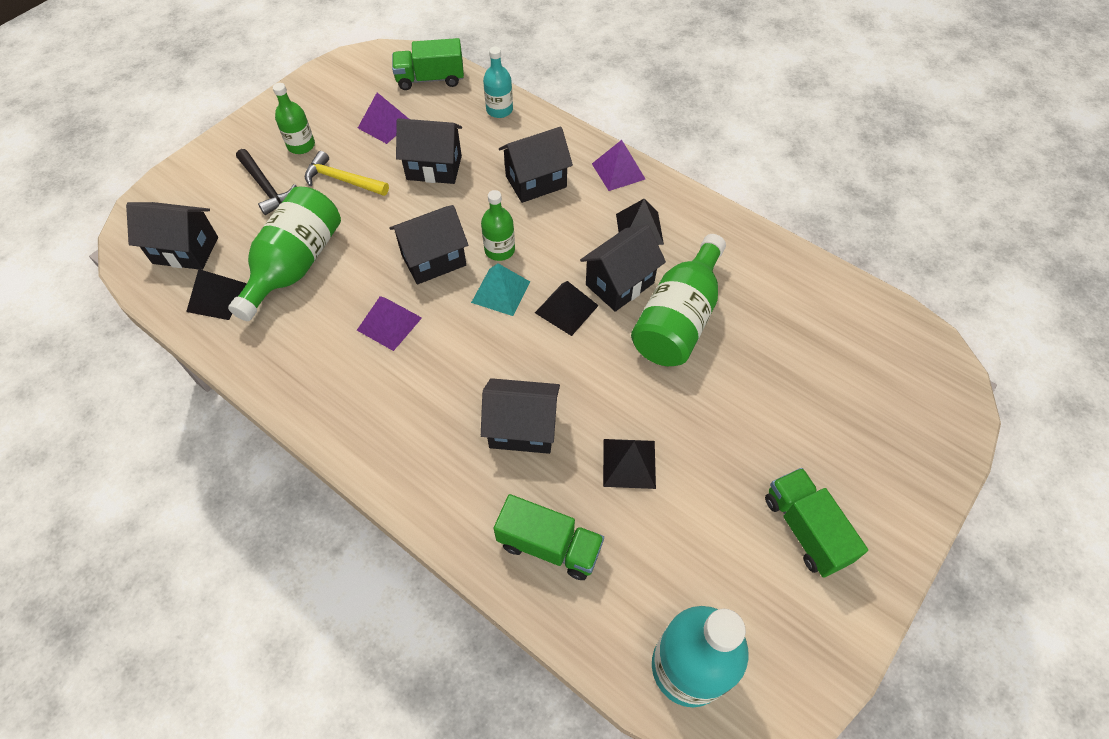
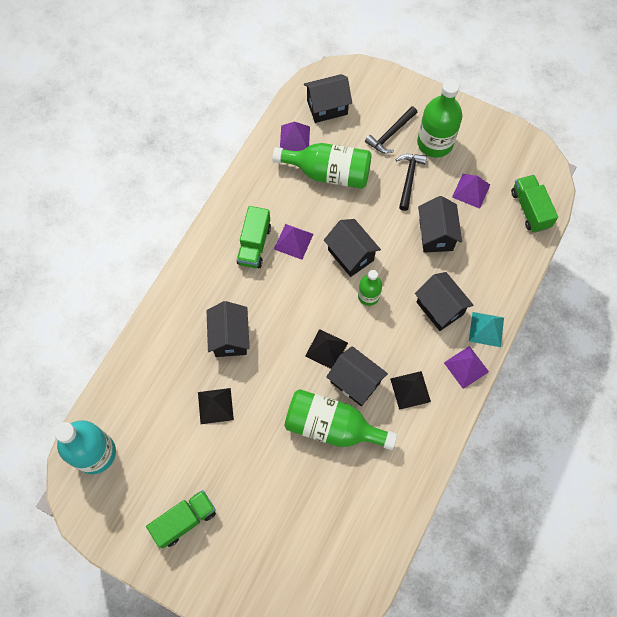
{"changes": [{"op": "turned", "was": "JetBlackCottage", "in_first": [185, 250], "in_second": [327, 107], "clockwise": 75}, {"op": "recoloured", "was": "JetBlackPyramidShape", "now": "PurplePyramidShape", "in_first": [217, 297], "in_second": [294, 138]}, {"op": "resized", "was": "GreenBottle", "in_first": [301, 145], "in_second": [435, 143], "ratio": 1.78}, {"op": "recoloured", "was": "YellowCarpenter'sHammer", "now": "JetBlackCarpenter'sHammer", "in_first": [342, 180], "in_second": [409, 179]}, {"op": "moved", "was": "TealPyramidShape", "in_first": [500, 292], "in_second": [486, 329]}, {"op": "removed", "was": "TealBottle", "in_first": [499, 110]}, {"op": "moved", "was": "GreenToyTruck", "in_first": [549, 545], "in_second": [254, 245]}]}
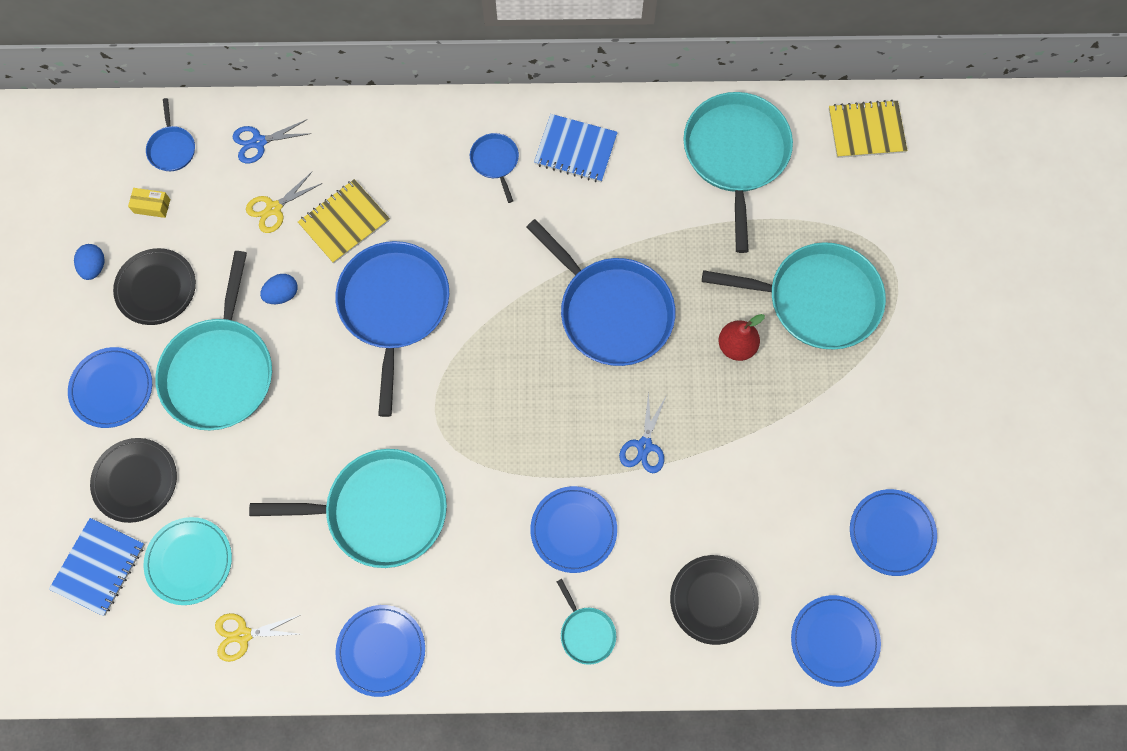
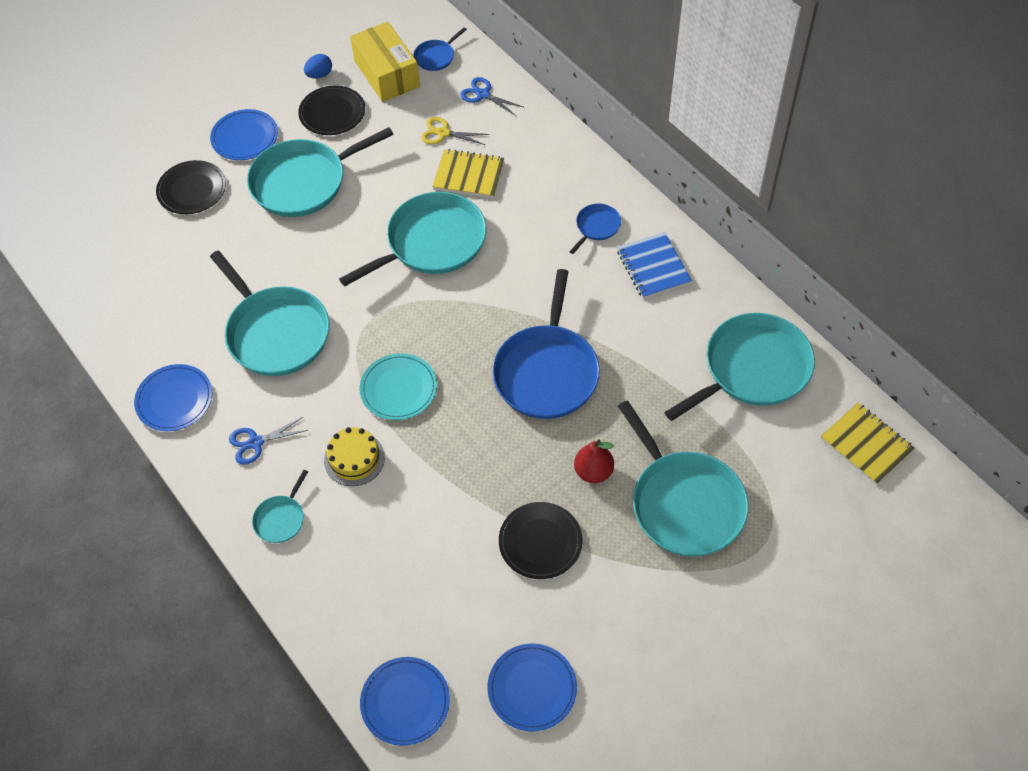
{"changes": [{"op": "removed", "was": "RoyalBlueNotebook", "in_first": [99, 567]}, {"op": "resized", "was": "YellowPackage", "in_first": [152, 206], "in_second": [387, 74], "ratio": 2.46}, {"op": "moved", "was": "TealFlatDish", "in_first": [189, 561], "in_second": [398, 388]}, {"op": "removed", "was": "YellowPairOfScissors", "in_first": [243, 635]}, {"op": "removed", "was": "RoyalBlueEgg", "in_first": [282, 294]}, {"op": "recoloured", "was": "RoyalBlueSkillet", "now": "TealSkillet", "in_first": [394, 307], "in_second": [432, 242]}, {"op": "replaced", "was": "RoyalBlueFlatDish", "now": "YellowCake", "in_first": [573, 530], "in_second": [354, 459]}, {"op": "moved", "was": "RoyalBluePairOfScissors", "in_first": [644, 446], "in_second": [255, 442]}, {"op": "moved", "was": "JetBlackFlatDish", "in_first": [713, 600], "in_second": [540, 542]}]}
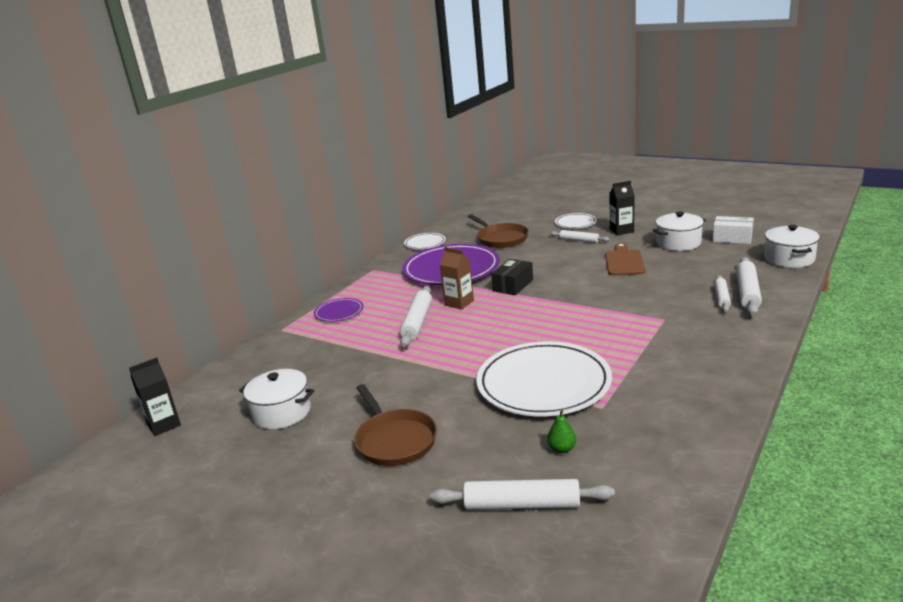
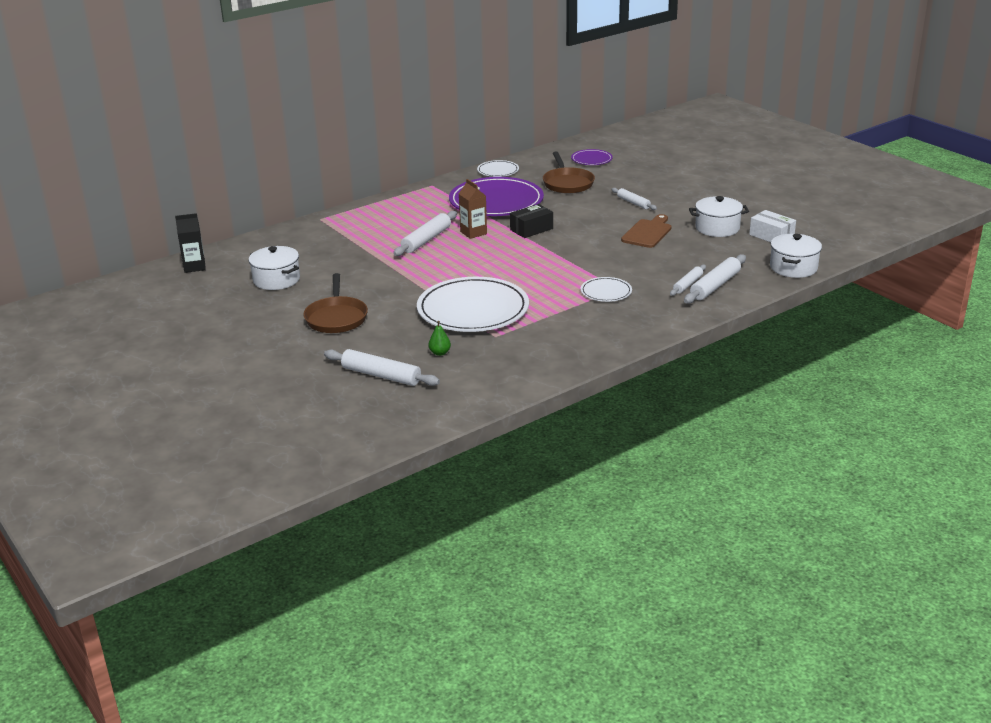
{"changes": [{"op": "moved", "was": "PurpleFlatDish", "in_first": [339, 312], "in_second": [591, 159]}, {"op": "moved", "was": "WhiteFlatDish", "in_first": [575, 223], "in_second": [606, 292]}, {"op": "removed", "was": "JetBlackCarton", "in_first": [621, 230]}]}
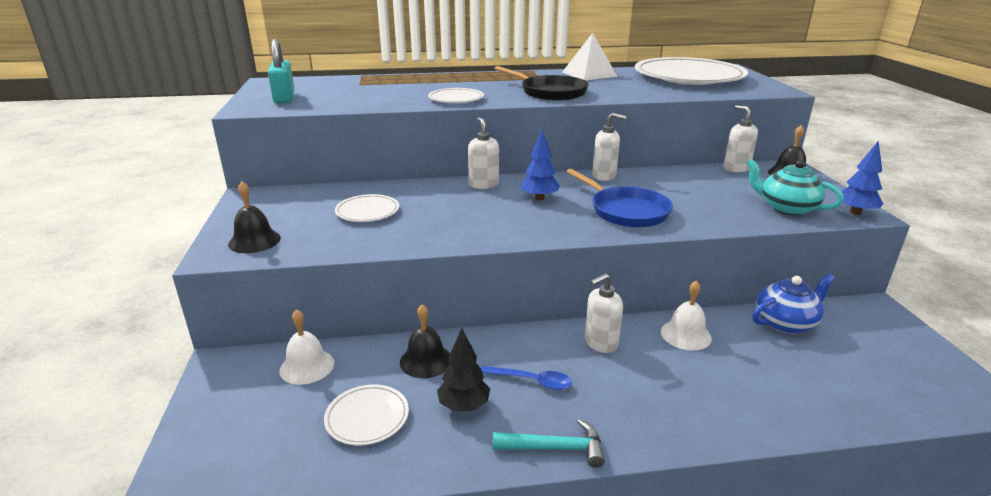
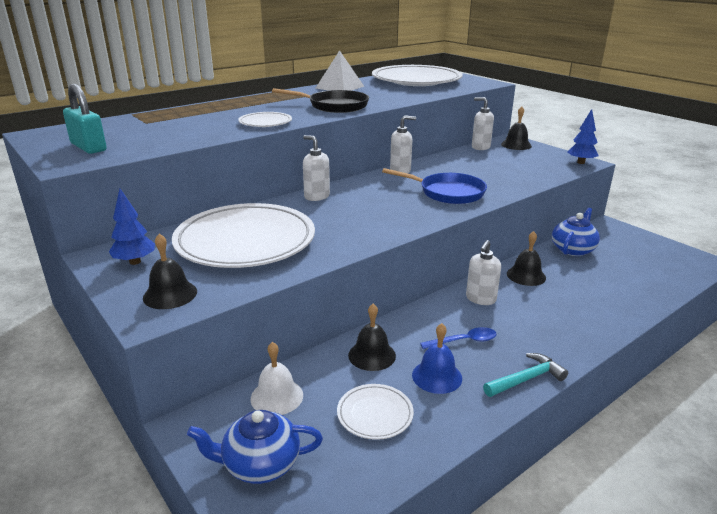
{"changes": [{"op": "resized", "was": "WhiteFlatDish", "in_first": [367, 211], "in_second": [245, 241], "ratio": 2.23}, {"op": "replaced", "was": "JetBlackFirTree", "now": "RoyalBlueHandBell", "in_first": [464, 406], "in_second": [437, 376]}, {"op": "moved", "was": "RoyalBlueFirTree", "in_first": [539, 198], "in_second": [135, 262]}, {"op": "recoloured", "was": "WhiteHandBell", "now": "JetBlackHandBell", "in_first": [686, 334], "in_second": [526, 275]}, {"op": "removed", "was": "TealTeapot", "in_first": [786, 208]}, {"op": "added", "now": "RoyalBlueTeapot", "in_second": [260, 464]}]}
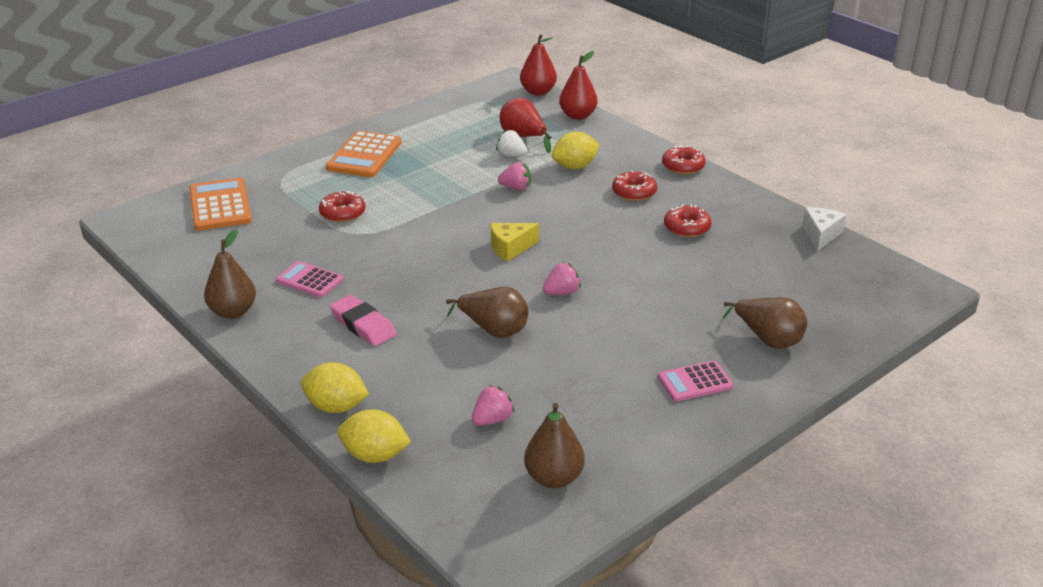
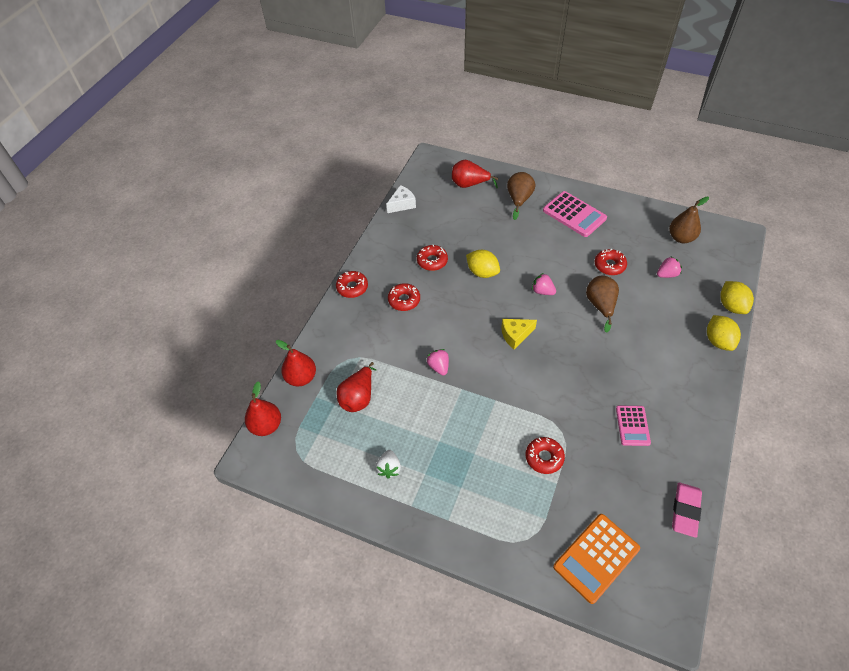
{"changes": [{"op": "removed", "was": "BrownPearFruit", "in_first": [233, 312]}, {"op": "removed", "was": "BrightOrangePocketCalculator", "in_first": [364, 155]}, {"op": "moved", "was": "RosePinkGumEraser", "in_first": [363, 325], "in_second": [685, 511]}, {"op": "turned", "was": "RosePinkBerry", "in_first": [492, 420], "in_second": [667, 274], "clockwise": 135}, {"op": "turned", "was": "YellowPieceOfCheese", "in_first": [510, 248], "in_second": [515, 335], "clockwise": 120}, {"op": "moved", "was": "WhiteBerry", "in_first": [511, 156], "in_second": [389, 468]}, {"op": "moved", "was": "YellowToyLemon", "in_first": [574, 166], "in_second": [482, 272]}, {"op": "resized", "was": "RosePinkPocketCalculator", "in_first": [695, 382], "in_second": [574, 214], "ratio": 1.61}, {"op": "turned", "was": "WhitePieceOfCheese", "in_first": [821, 235], "in_second": [402, 204], "clockwise": 150}, {"op": "added", "now": "ScarletPearFruit", "in_second": [469, 184]}, {"op": "added", "now": "ScarletDoughnut", "in_second": [609, 265]}]}
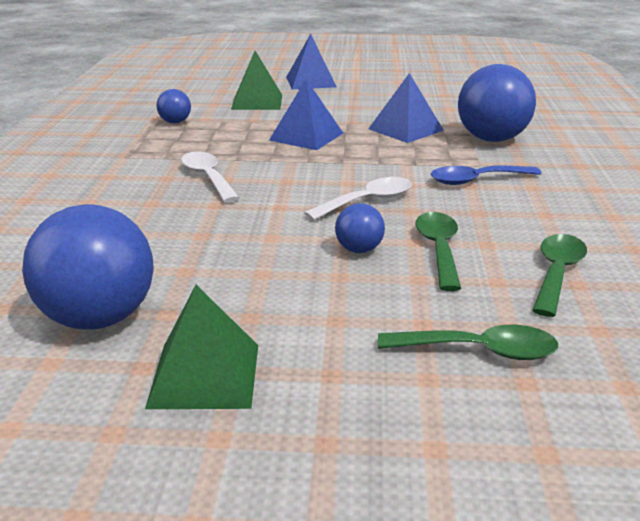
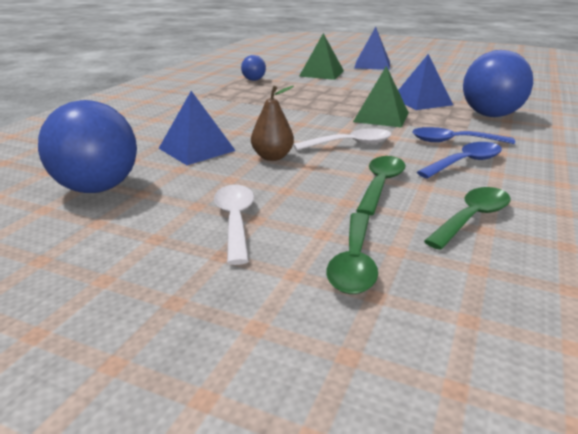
{"changes": [{"op": "moved", "was": "GreenPyramidShape", "in_first": [204, 375], "in_second": [381, 117]}, {"op": "moved", "was": "WhiteTablespoon", "in_first": [208, 177], "in_second": [235, 221]}, {"op": "moved", "was": "RoyalBluePyramidShape", "in_first": [306, 136], "in_second": [196, 149]}, {"op": "removed", "was": "RoyalBlueSphere", "in_first": [359, 250]}, {"op": "turned", "was": "GreenTablespoon", "in_first": [479, 351], "in_second": [353, 263], "clockwise": 75}, {"op": "added", "now": "BrownPearFruit", "in_second": [272, 157]}, {"op": "added", "now": "RoyalBlueTablespoon", "in_second": [465, 163]}]}
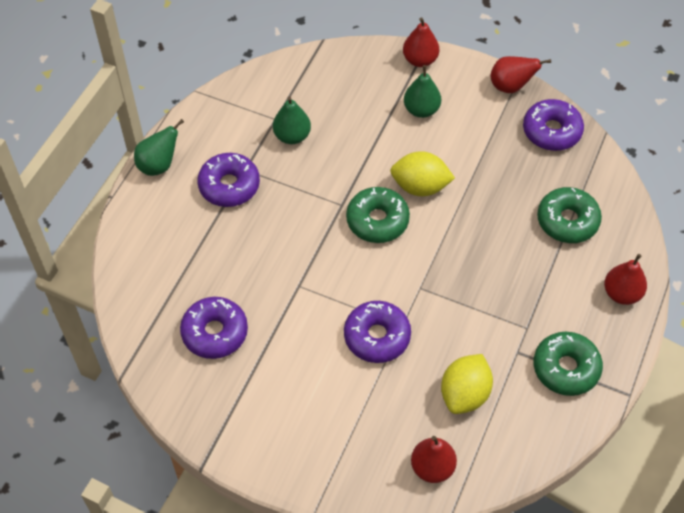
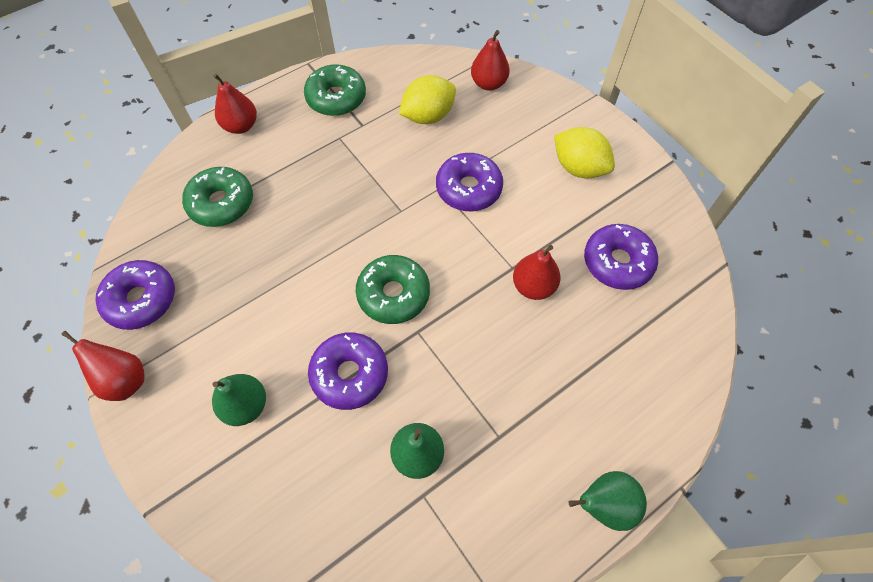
{"changes": [{"op": "moved", "was": "PurpleDoughnut", "in_first": [229, 186], "in_second": [350, 374]}, {"op": "moved", "was": "YellowToyLemon", "in_first": [420, 187], "in_second": [579, 168]}, {"op": "moved", "was": "ScarletPearFruit", "in_first": [420, 60], "in_second": [533, 286]}]}
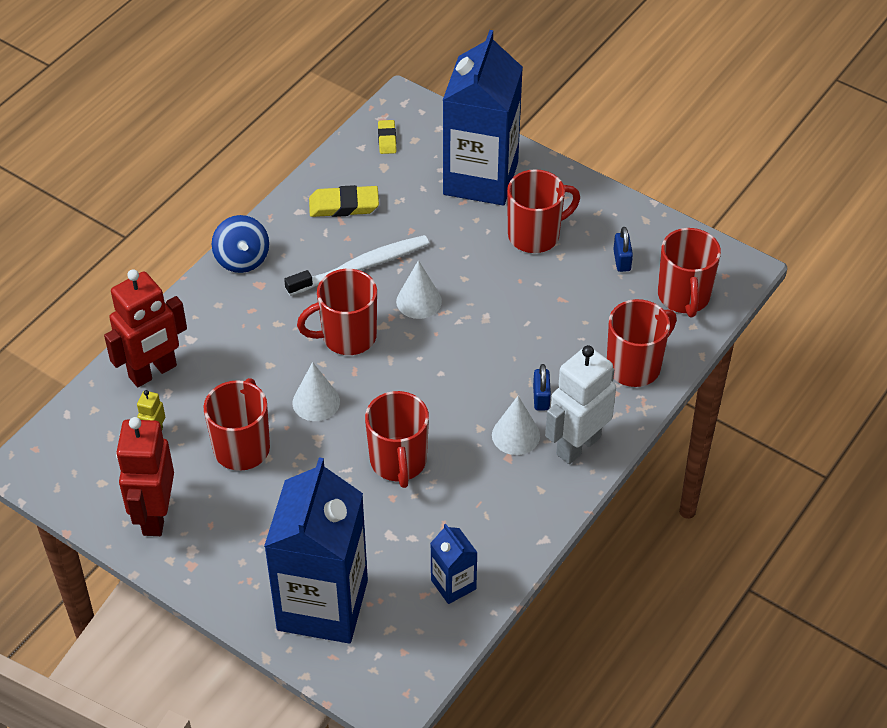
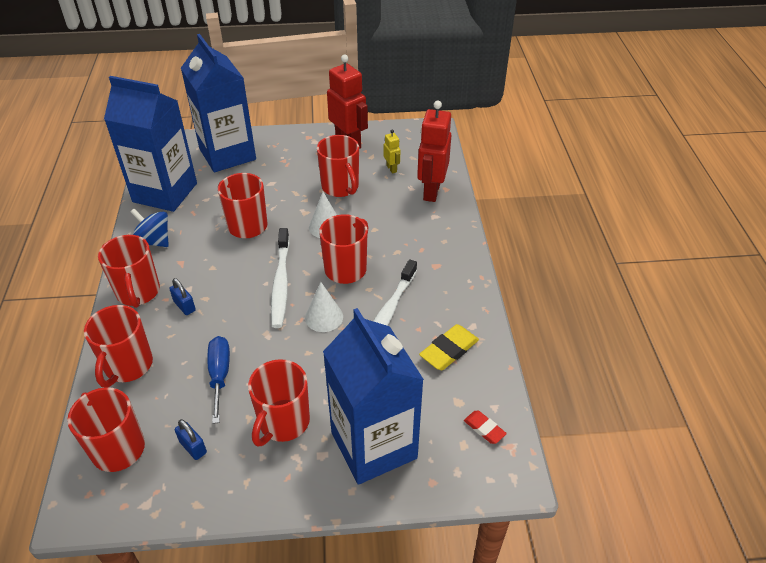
{"changes": [{"op": "moved", "was": "RoyalBlueToyTop", "in_first": [242, 259], "in_second": [154, 241]}, {"op": "recoloured", "was": "YellowGumEraser", "now": "ScarletGumEraser", "in_first": [387, 139], "in_second": [484, 428]}, {"op": "resized", "was": "RoyalBlueCarton", "in_first": [453, 584], "in_second": [165, 192], "ratio": 2.25}, {"op": "removed", "was": "WhiteConeShape", "in_first": [515, 435]}, {"op": "replaced", "was": "WhiteRobotFigure", "now": "ScarletTeaMug", "in_first": [578, 445], "in_second": [138, 292]}, {"op": "added", "now": "RoyalBlueFlatScrewdriver", "in_second": [220, 375]}, {"op": "added", "now": "WhiteDentalBrush", "in_second": [281, 283]}]}
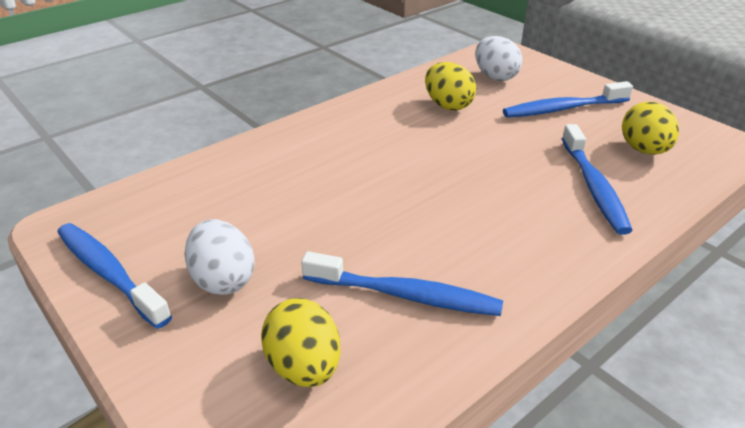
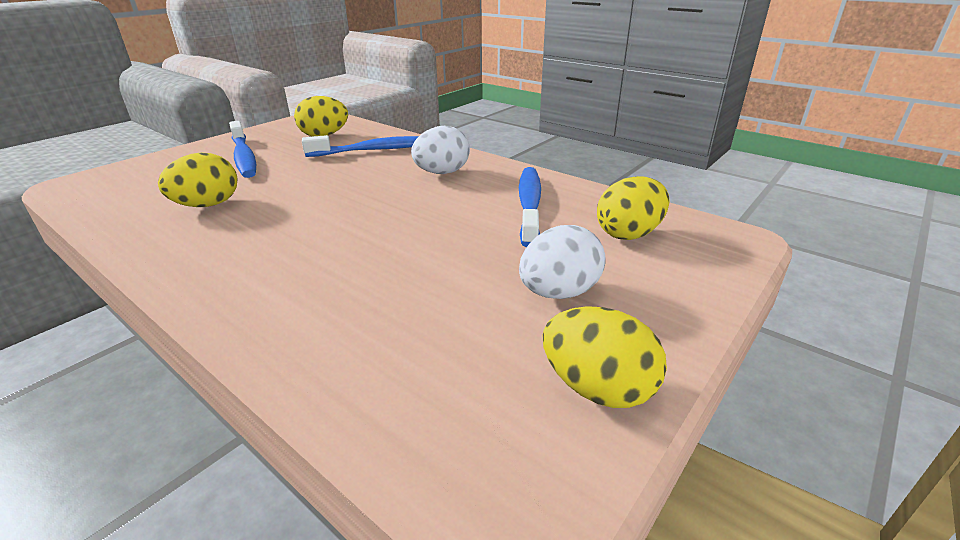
{"changes": [{"op": "replaced", "was": "RoyalBlueDentalBrush", "now": "YellowEgg", "in_first": [109, 273], "in_second": [597, 388]}, {"op": "moved", "was": "WhiteEgg", "in_first": [495, 77], "in_second": [442, 173]}]}
